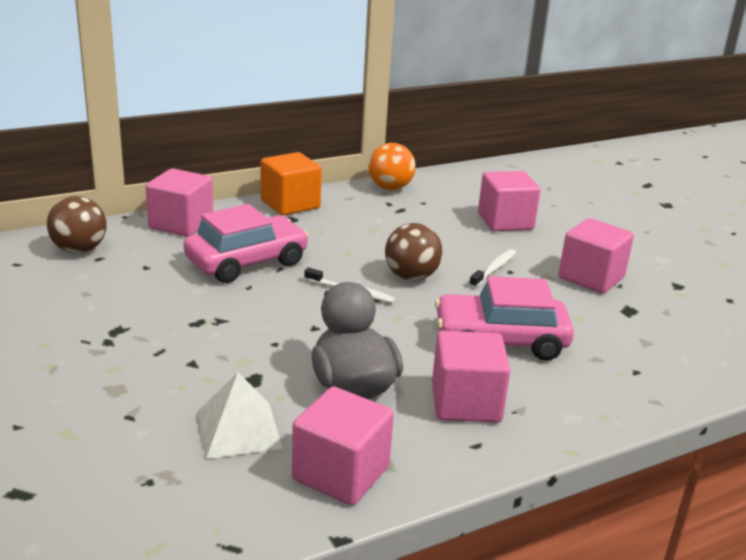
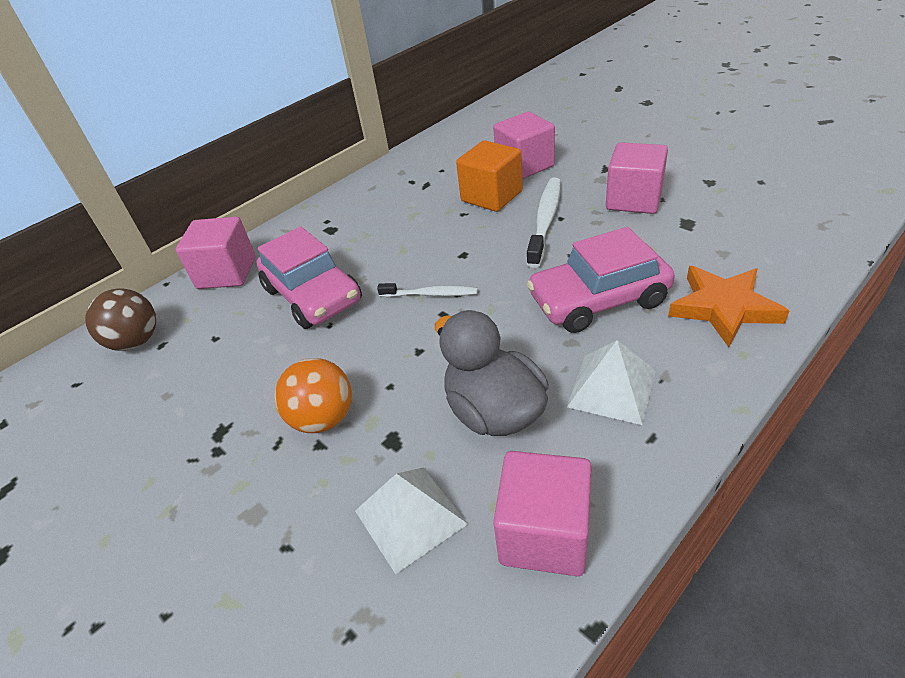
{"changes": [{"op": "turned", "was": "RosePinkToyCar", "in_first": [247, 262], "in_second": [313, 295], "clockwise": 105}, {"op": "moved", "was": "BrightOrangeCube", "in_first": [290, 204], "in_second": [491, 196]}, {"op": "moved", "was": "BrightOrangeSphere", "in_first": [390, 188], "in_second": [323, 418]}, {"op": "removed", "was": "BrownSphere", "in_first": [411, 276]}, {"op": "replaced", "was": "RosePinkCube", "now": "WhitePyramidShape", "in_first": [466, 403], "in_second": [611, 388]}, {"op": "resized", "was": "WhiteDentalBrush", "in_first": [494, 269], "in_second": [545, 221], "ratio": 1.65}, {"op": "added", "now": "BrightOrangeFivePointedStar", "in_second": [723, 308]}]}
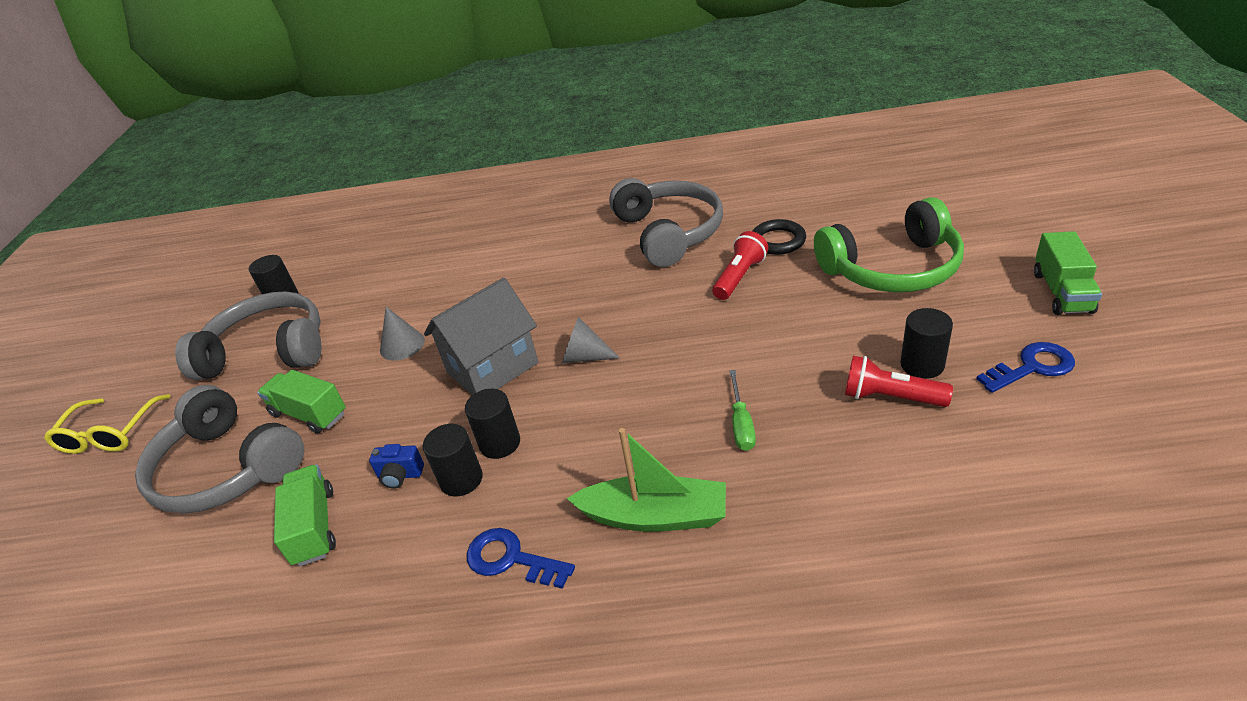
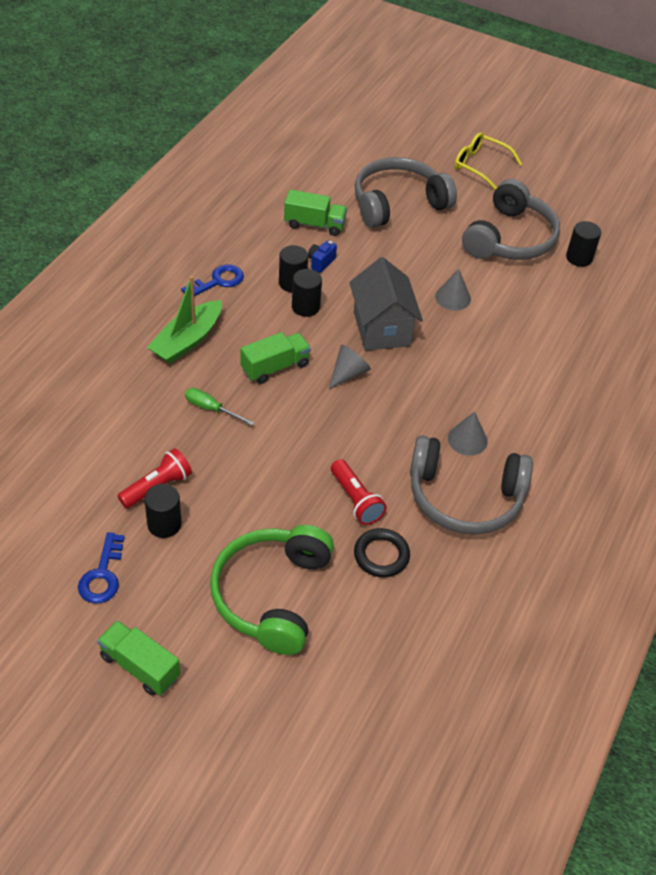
{"changes": [{"op": "moved", "was": "GreenToyTruck", "in_first": [309, 414], "in_second": [275, 367]}, {"op": "added", "now": "GrayConeShape", "in_second": [467, 439]}]}
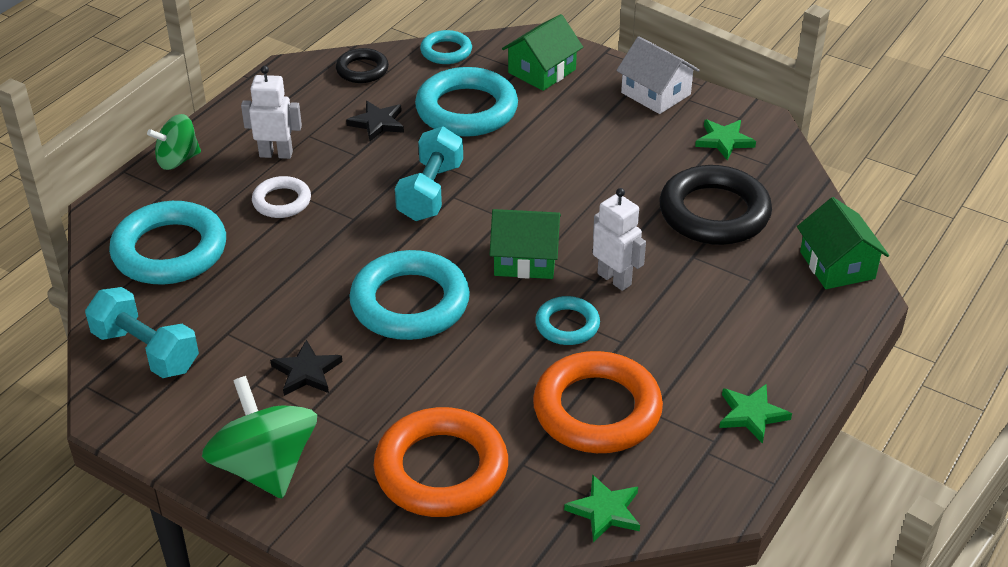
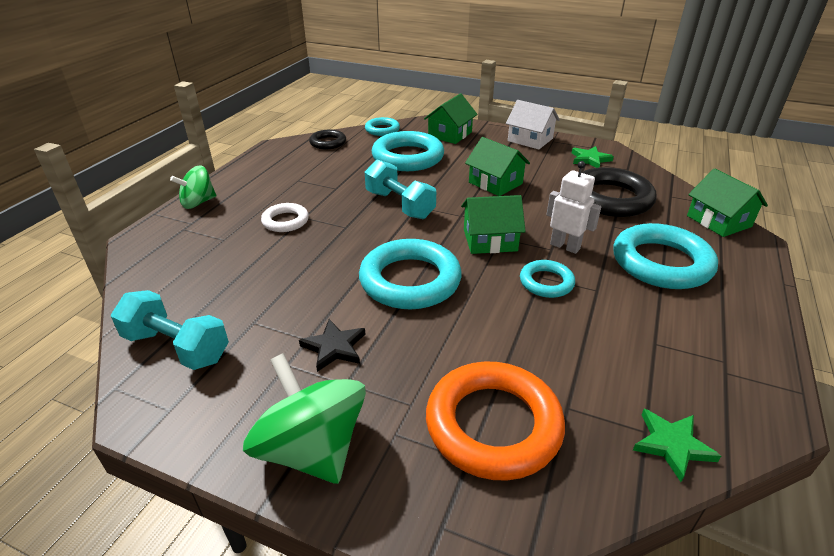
{"changes": [{"op": "moved", "was": "TealRing", "in_first": [170, 251], "in_second": [661, 263]}, {"op": "removed", "was": "WhiteRobotFigure", "in_first": [276, 154]}, {"op": "removed", "was": "JetBlackFivePointedStar", "in_first": [377, 123]}, {"op": "turned", "was": "TealFreeWeight", "in_first": [430, 192], "in_second": [400, 205], "clockwise": -45}, {"op": "removed", "was": "BrightOrangeRing", "in_first": [597, 410]}, {"op": "removed", "was": "GreenFivePointedStar", "in_first": [751, 415]}, {"op": "added", "now": "GreenCottage", "in_second": [495, 183]}]}
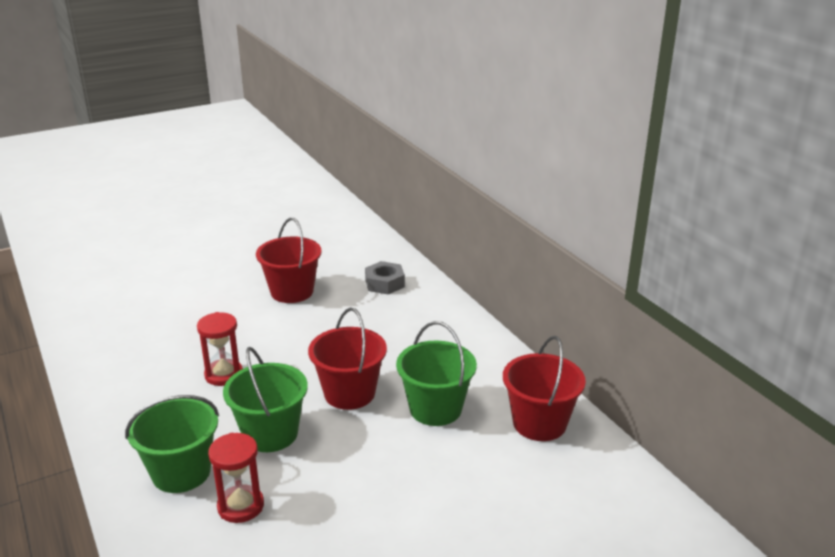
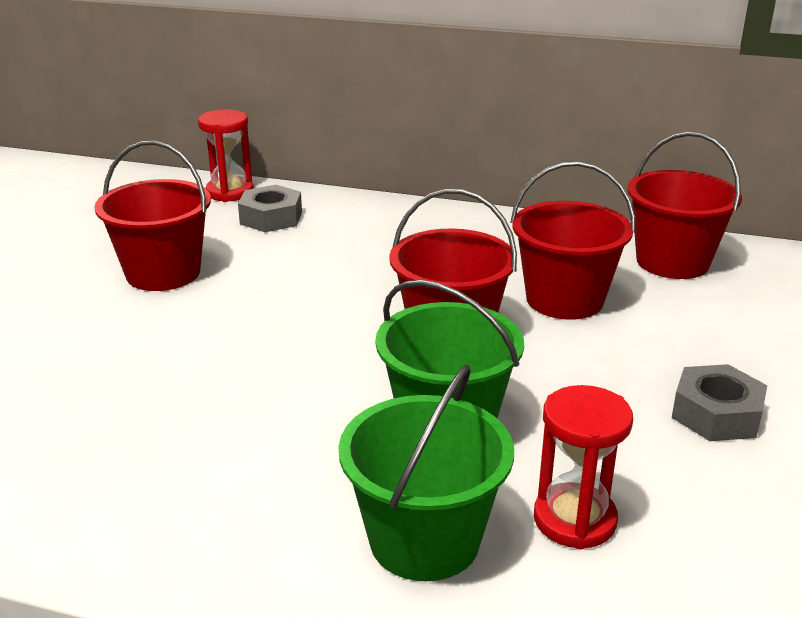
{"changes": [{"op": "moved", "was": "ScarletSandglass", "in_first": [224, 375], "in_second": [230, 192]}, {"op": "recoloured", "was": "GreenSandBucket", "now": "ScarletSandBucket", "in_first": [435, 409], "in_second": [564, 300]}, {"op": "added", "now": "GrayHexagonNut", "in_second": [716, 414]}]}
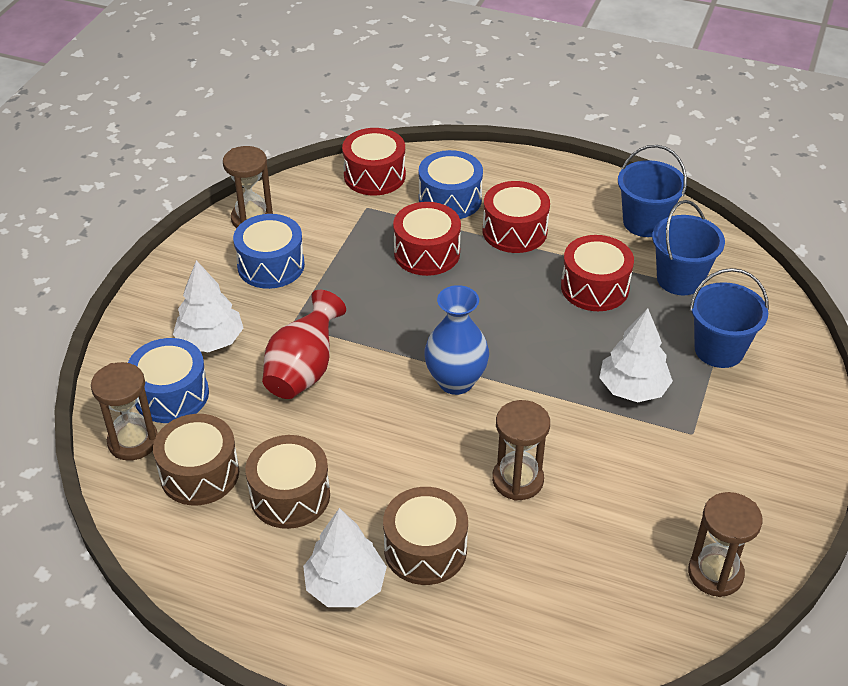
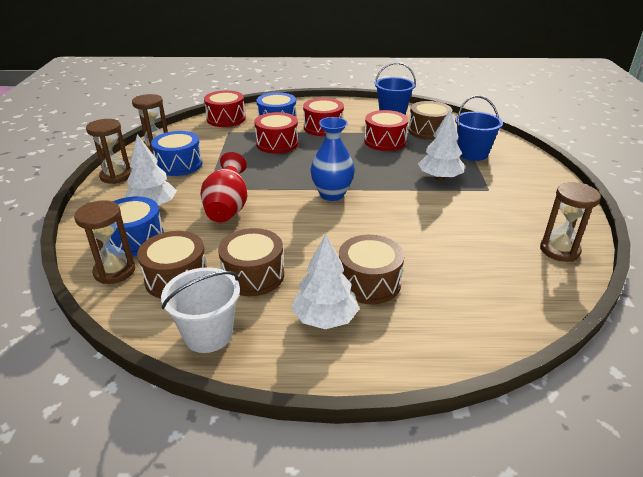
{"changes": [{"op": "moved", "was": "BrownSandglass", "in_first": [517, 480], "in_second": [116, 176]}, {"op": "replaced", "was": "RoyalBlueSandBucket", "now": "BrownToyDrum", "in_first": [680, 279], "in_second": [428, 131]}, {"op": "added", "now": "WhiteSandBucket", "in_second": [208, 334]}]}
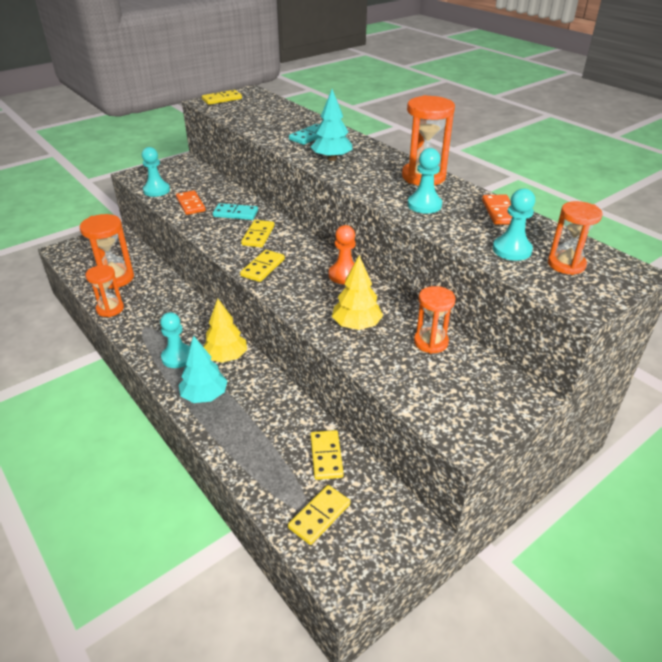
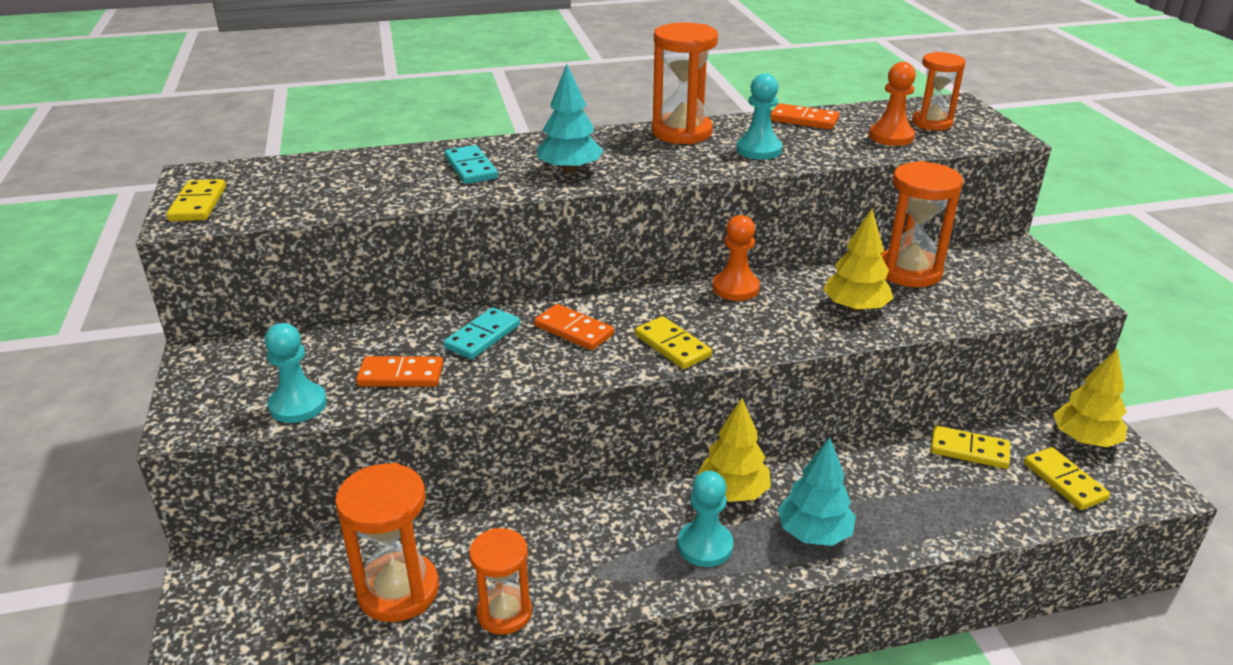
{"changes": [{"op": "recoloured", "was": "YellowDominoTile", "now": "BrightOrangeDominoTile", "in_first": [258, 235], "in_second": [574, 330]}, {"op": "resized", "was": "BrightOrangeSandglass", "in_first": [431, 342], "in_second": [909, 271], "ratio": 1.5}, {"op": "recoloured", "was": "TealChessPawn", "now": "BrightOrangeChessPawn", "in_first": [511, 250], "in_second": [891, 137]}, {"op": "added", "now": "YellowFirTree", "in_second": [1084, 440]}]}
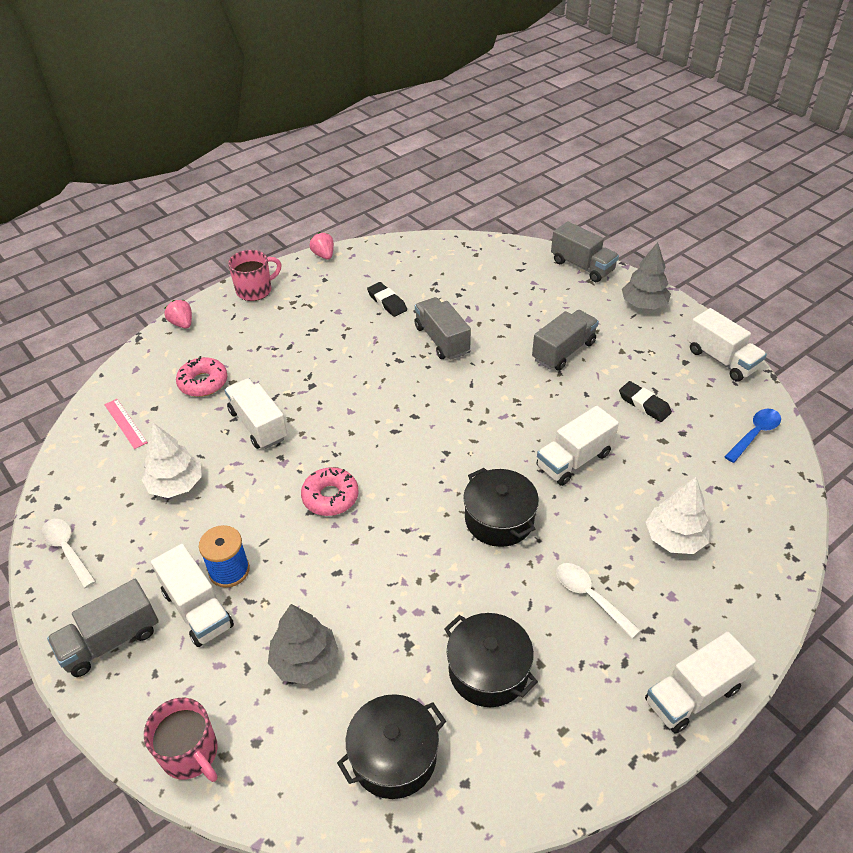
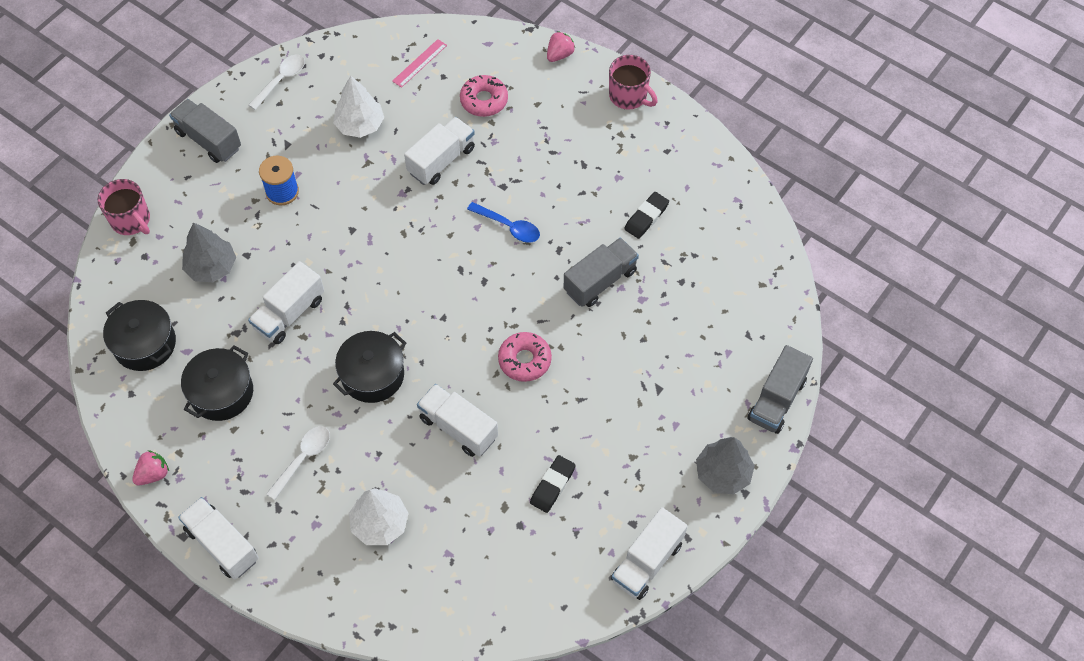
{"changes": [{"op": "turned", "was": "RosePinkTeaMug", "in_first": [191, 753], "in_second": [131, 220], "clockwise": -75}, {"op": "moved", "was": "WhiteToyTruck", "in_first": [197, 609], "in_second": [289, 313]}, {"op": "moved", "was": "RosePinkDoughnut", "in_first": [330, 497], "in_second": [524, 360]}, {"op": "moved", "was": "RosePinkBerry", "in_first": [324, 255], "in_second": [153, 474]}, {"op": "removed", "was": "GrayToyTruck", "in_first": [563, 351]}, {"op": "moved", "was": "RoyalBlueTablespoon", "in_first": [755, 434], "in_second": [509, 226]}]}
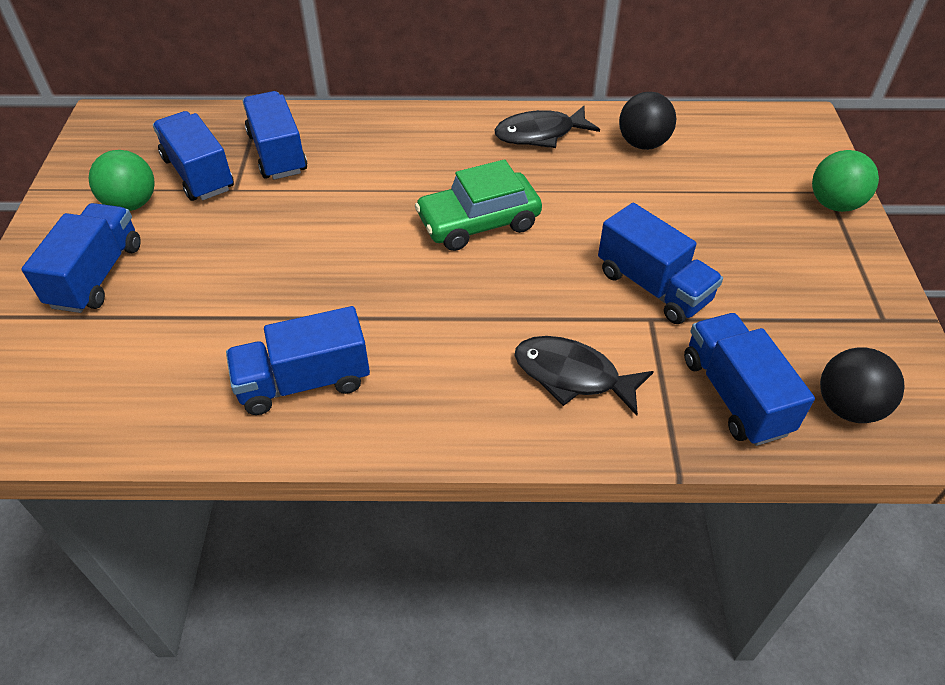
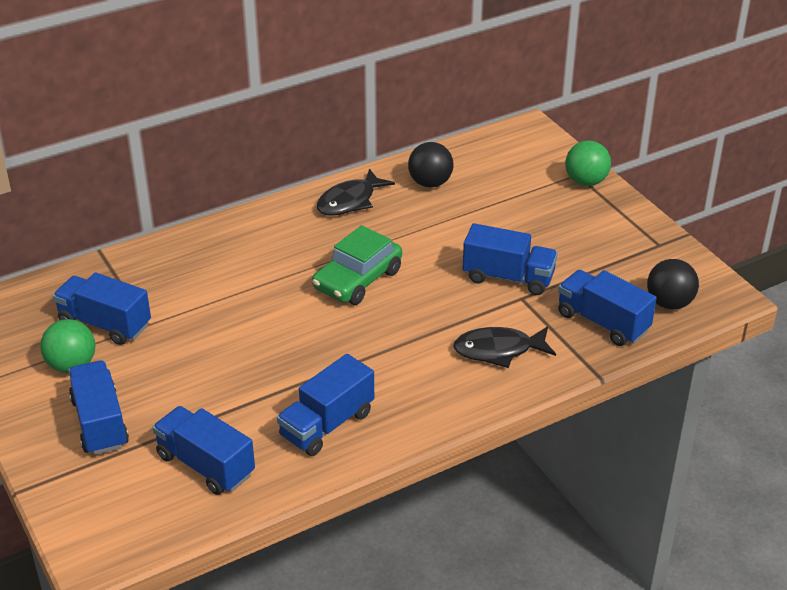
{"changes": [{"op": "moved", "was": "RoyalBlueToyTruck", "in_first": [277, 153], "in_second": [205, 465]}]}
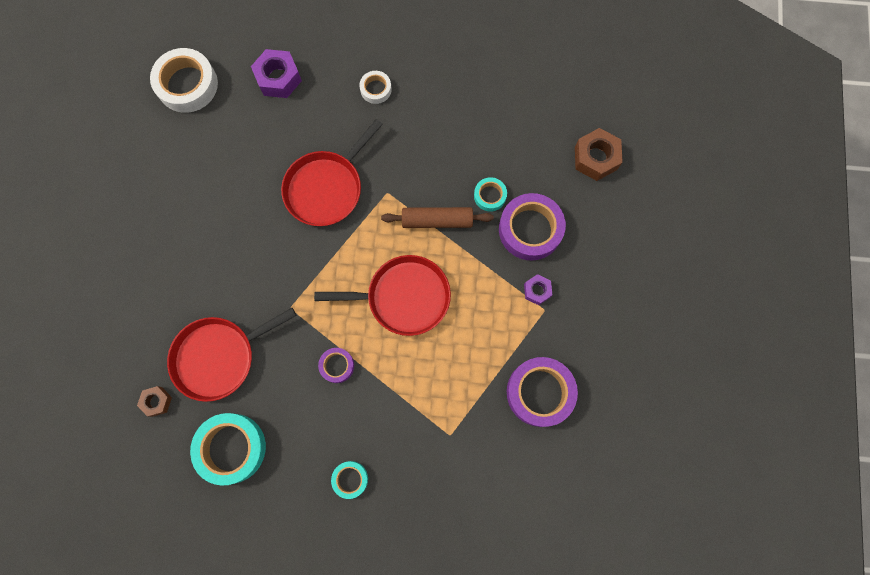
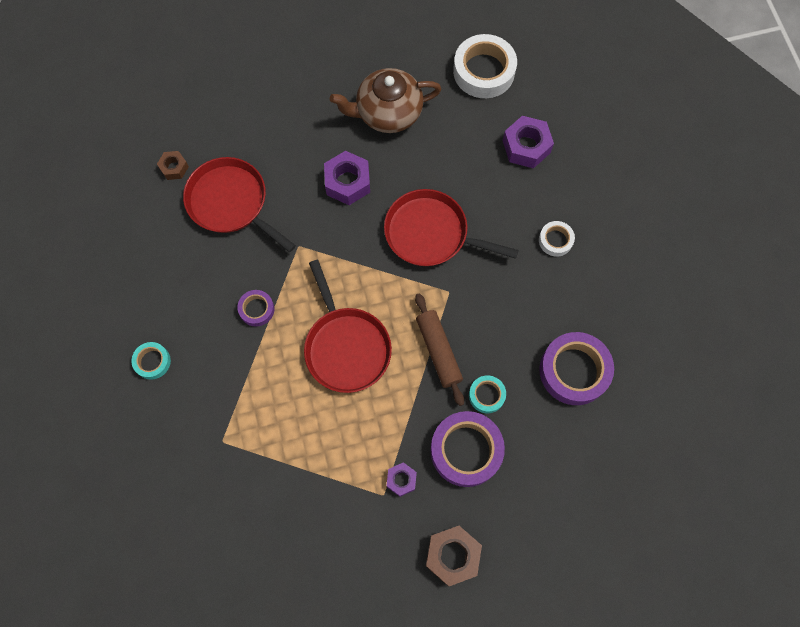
{"changes": [{"op": "removed", "was": "TealTape", "in_first": [231, 448]}, {"op": "moved", "was": "PurpleTape", "in_first": [540, 392], "in_second": [574, 371]}, {"op": "moved", "was": "BrownHexagonNut", "in_first": [595, 158], "in_second": [452, 555]}, {"op": "added", "now": "PurpleHexagonNut", "in_second": [347, 182]}, {"op": "added", "now": "BrownTeapot", "in_second": [387, 113]}]}
